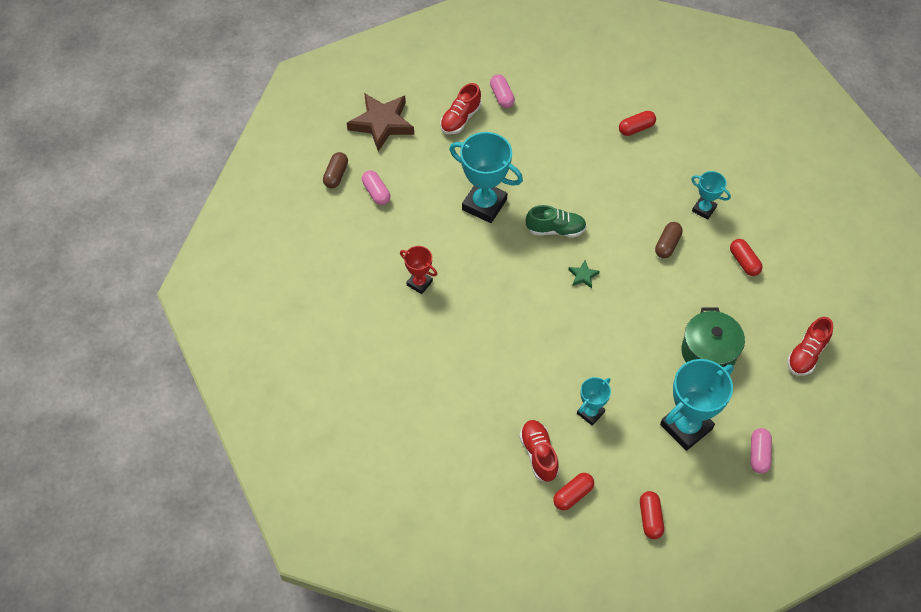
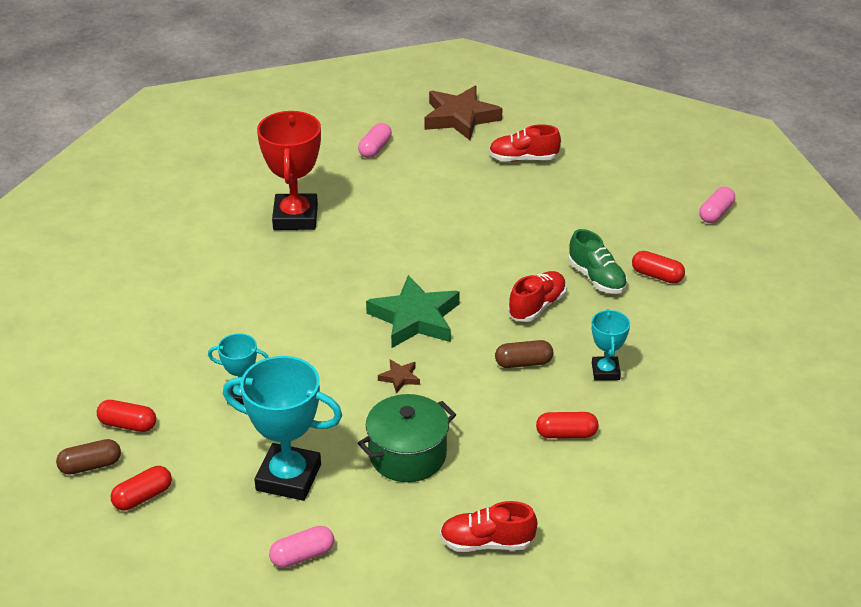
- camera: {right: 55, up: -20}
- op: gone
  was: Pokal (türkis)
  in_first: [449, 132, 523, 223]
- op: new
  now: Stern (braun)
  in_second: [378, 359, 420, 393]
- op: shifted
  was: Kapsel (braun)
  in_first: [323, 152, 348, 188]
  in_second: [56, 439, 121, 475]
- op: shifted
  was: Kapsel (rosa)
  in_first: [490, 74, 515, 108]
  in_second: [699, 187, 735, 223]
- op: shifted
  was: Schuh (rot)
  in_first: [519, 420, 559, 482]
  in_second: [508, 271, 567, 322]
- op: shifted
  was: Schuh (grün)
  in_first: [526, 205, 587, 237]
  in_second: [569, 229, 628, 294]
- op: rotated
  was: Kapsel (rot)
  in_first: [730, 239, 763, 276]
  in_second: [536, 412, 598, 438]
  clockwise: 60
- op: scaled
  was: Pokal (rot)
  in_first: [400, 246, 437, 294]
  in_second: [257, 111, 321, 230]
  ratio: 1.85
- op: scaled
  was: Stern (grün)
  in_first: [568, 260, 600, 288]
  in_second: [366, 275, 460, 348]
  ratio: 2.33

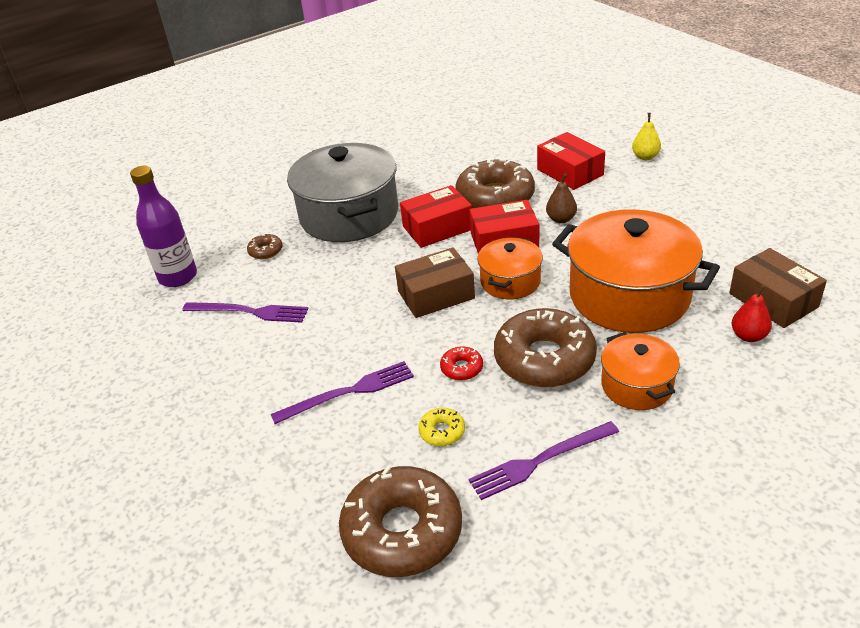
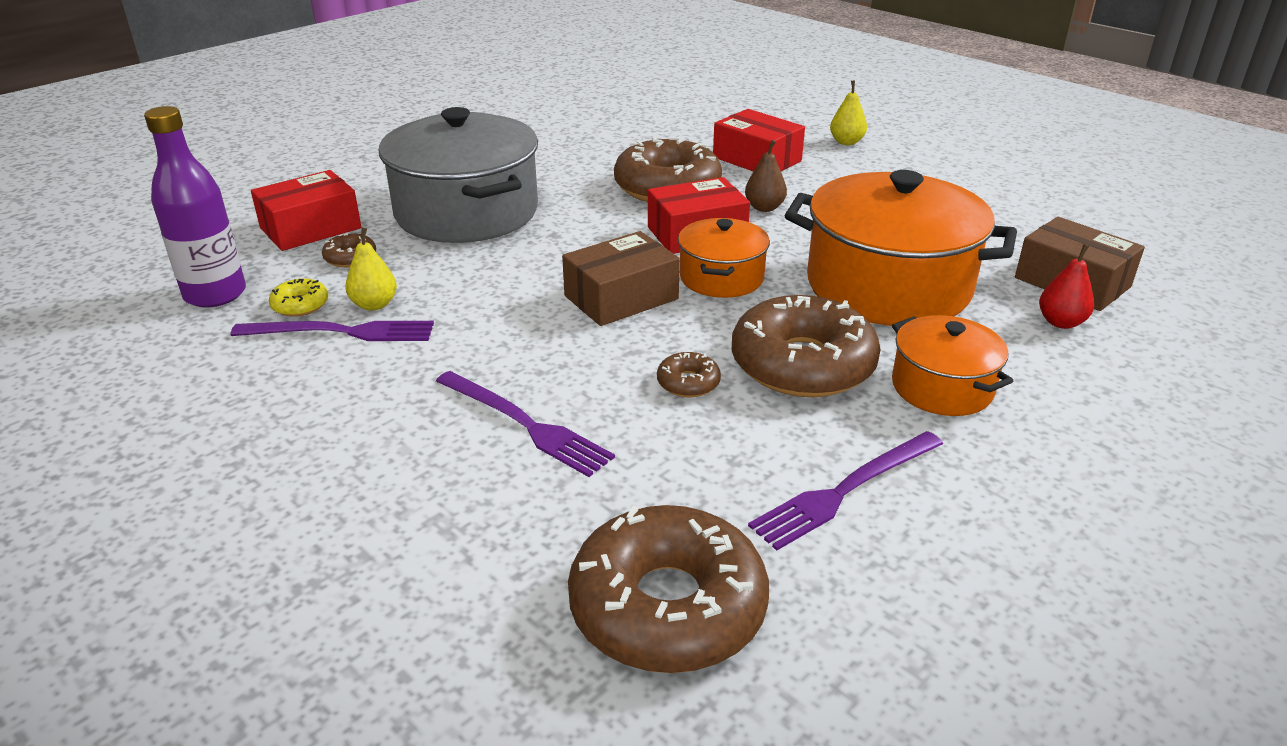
- camera: {right: -15, up: -5}
- op: new
  now: Birne (gelb)
  in_second: [345, 228, 397, 311]
- op: shifted
  was: Schachtel (rot)
  in_first: [400, 185, 472, 248]
  in_second: [251, 170, 361, 251]
- op: shifted
  was: Donut (gelb)
  in_first: [418, 408, 465, 446]
  in_second: [269, 279, 328, 317]
- op: repainted
  was: Donut (rot)
  now: Donut (braun)
  in_first: [440, 346, 483, 380]
  in_second: [657, 352, 721, 397]
- op: rotated
  was: Gabel (lila)
  in_first: [271, 361, 414, 424]
  in_second: [436, 371, 615, 477]
  clockwise: 75

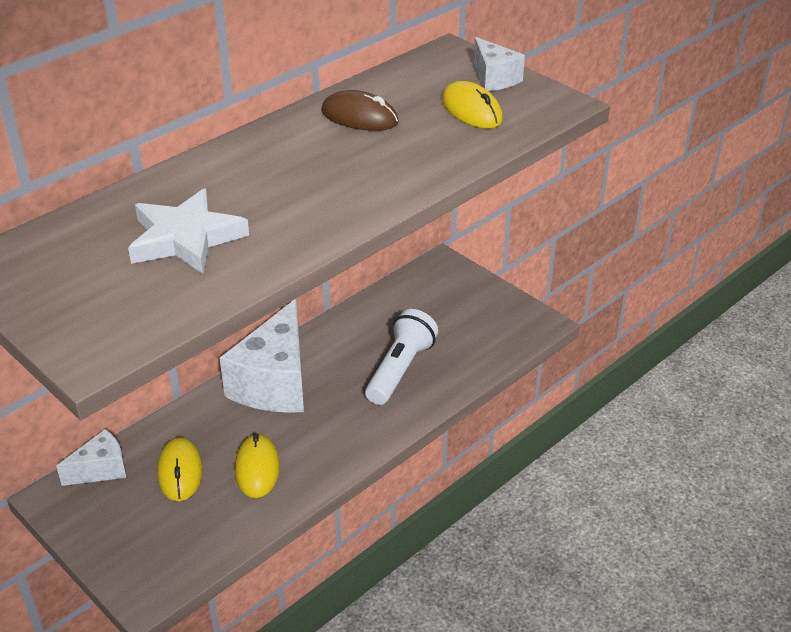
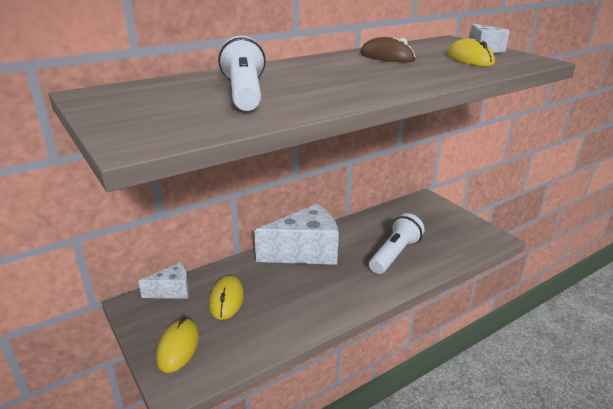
- camera: {right: 10, up: -10}
- op: shifted
  was: Computermaus (gelb)
  in_first: [235, 433, 280, 498]
  in_second: [156, 317, 199, 373]
- op: swapped
  was: Stern (weiß)
  now: Taschenlampe (weiß)
  in_first: [128, 188, 249, 274]
  in_second: [218, 35, 266, 111]
- op: rotated
  was: Käse (weiß)
  in_first: [220, 299, 304, 413]
  in_second: [254, 204, 339, 265]
  clockwise: -135

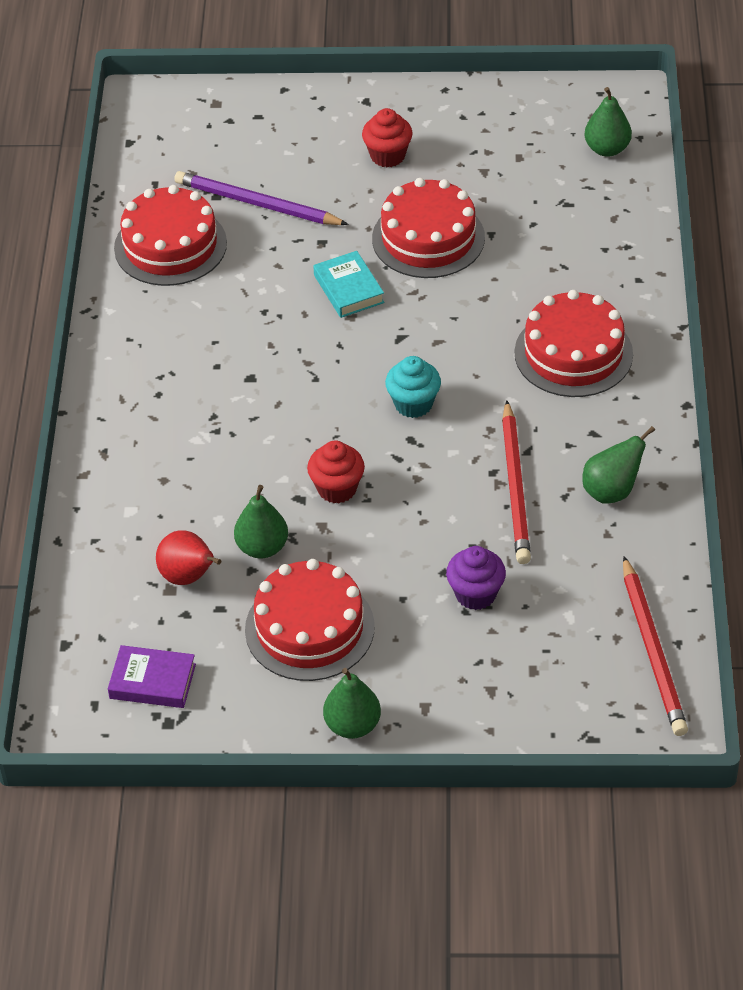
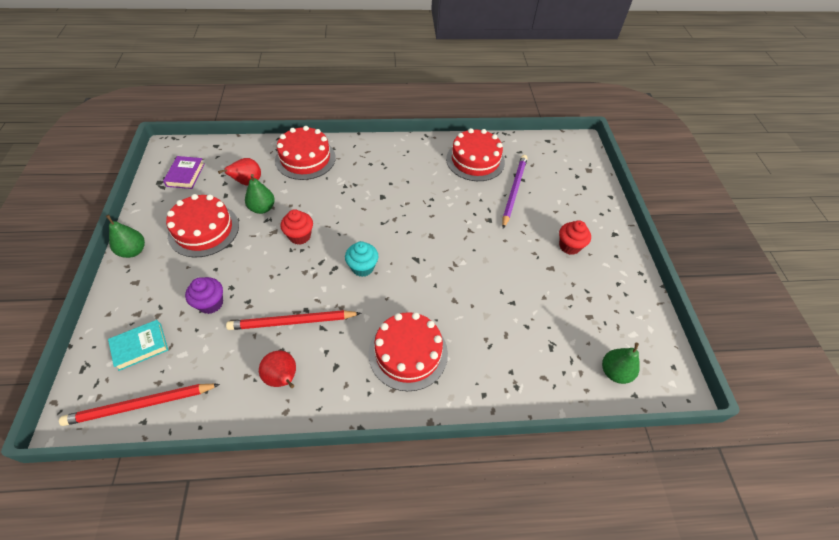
- camera: {right: 80, up: 5}
- op: shifted
  was: Buch (türkis)
  in_first: [313, 251, 384, 318]
  in_second: [108, 320, 168, 371]
- op: shifted
  was: Kuchen (rot)
  in_first: [372, 178, 485, 278]
  in_second: [275, 126, 336, 180]
- op: repainted
  was: Birne (grün)
  now: Birne (rot)
  in_first: [583, 426, 655, 504]
  in_second: [259, 351, 296, 388]

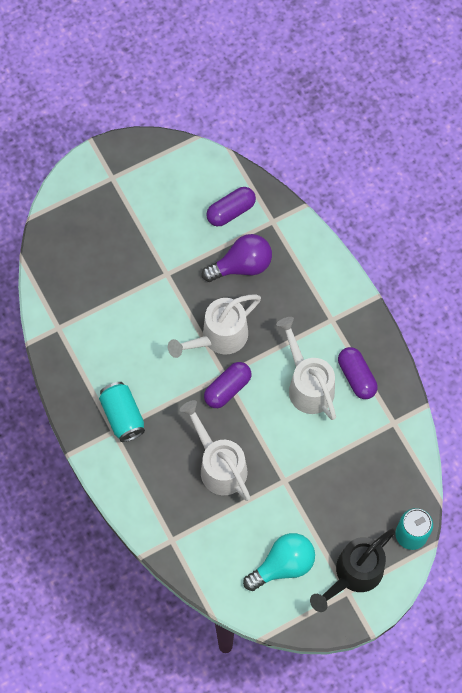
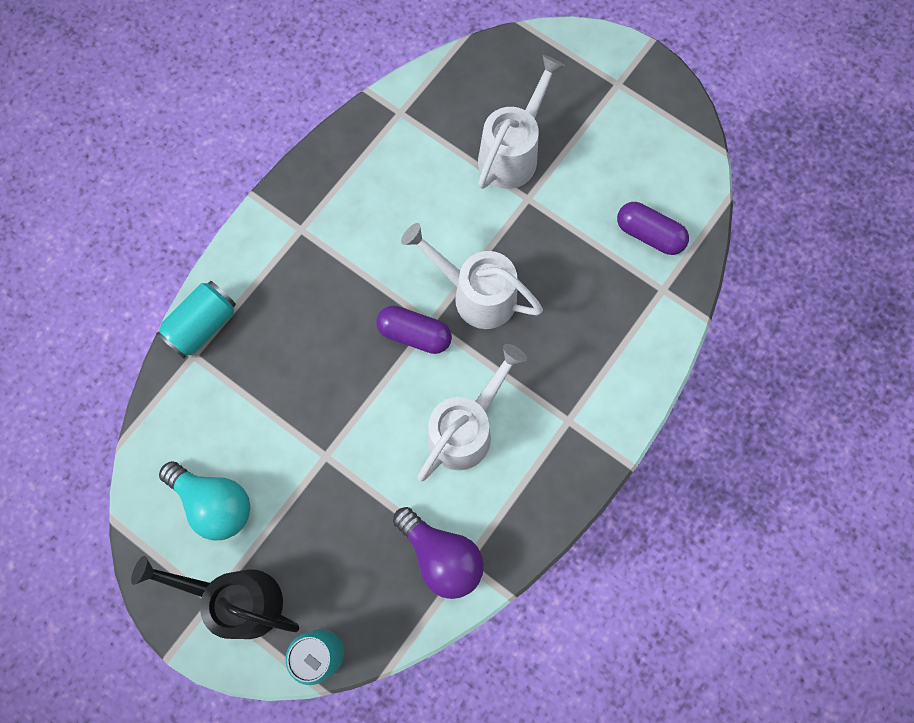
- camera: {right: 65, up: 5}
- op: gone
  was: Kapsel (lila)
  in_first: [338, 347, 378, 399]
- op: shifted
  was: Dose (türkis)
  in_first: [99, 382, 145, 442]
  in_second: [156, 281, 236, 358]
- op: shifted
  was: Gießkanne (weiß)
  in_first: [180, 400, 250, 501]
  in_second: [478, 55, 565, 189]
- op: shifted
  was: Glühbirne (lila)
  in_first: [202, 234, 272, 282]
  in_second: [393, 507, 484, 599]

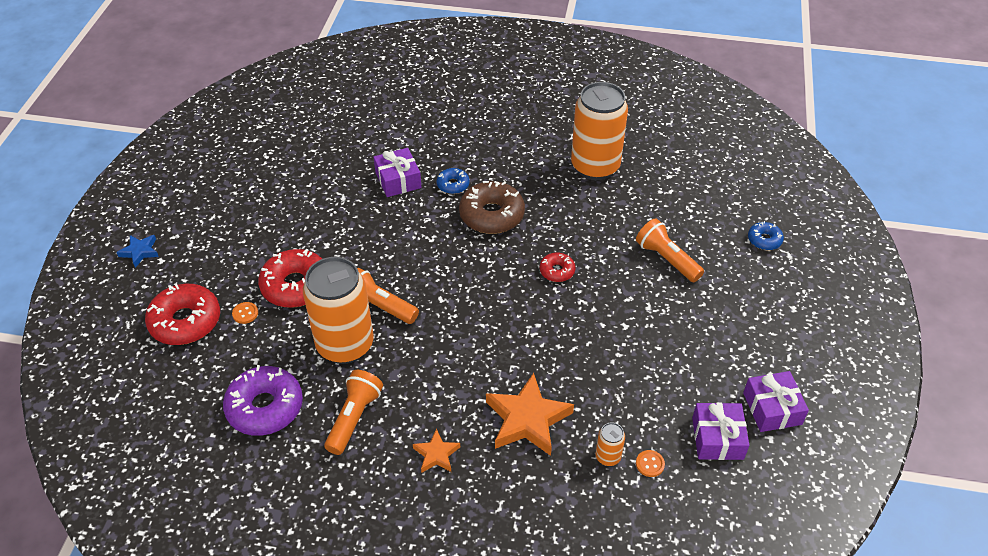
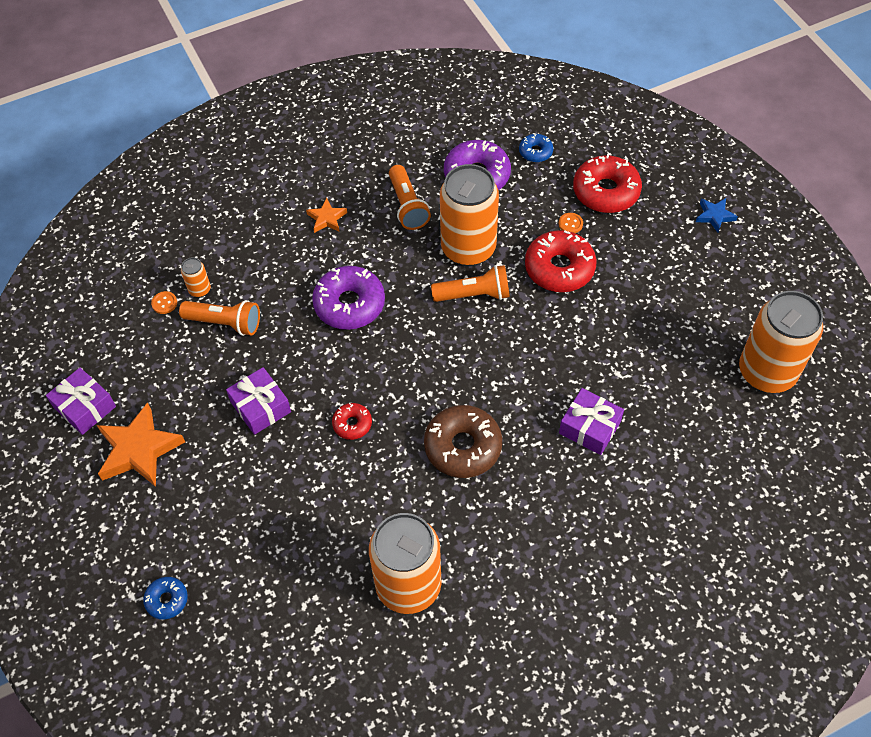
- camera: {right: 145, up: 10}
- op: new
  now: Donut (lila)
  in_second: [312, 266, 385, 330]
- op: new
  now: Dose (orange)
  in_second: [739, 291, 823, 393]
- op: shifted
  was: Donut (blau)
  in_first: [437, 168, 470, 194]
  in_second: [519, 133, 553, 162]
- op: shifted
  was: Stern (orange)
  in_first: [486, 373, 574, 456]
  in_second: [97, 402, 185, 487]
- op: shifted
  was: Taschenlampe (orange)
  in_first: [636, 218, 704, 282]
  in_second: [179, 300, 260, 336]
- op: shifted
  was: Geschenk (lila)
  in_first: [692, 402, 749, 460]
  in_second: [226, 367, 291, 435]

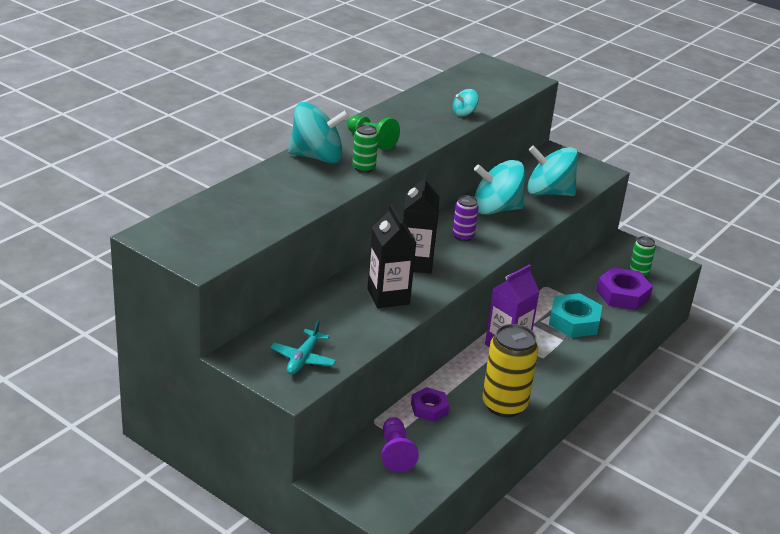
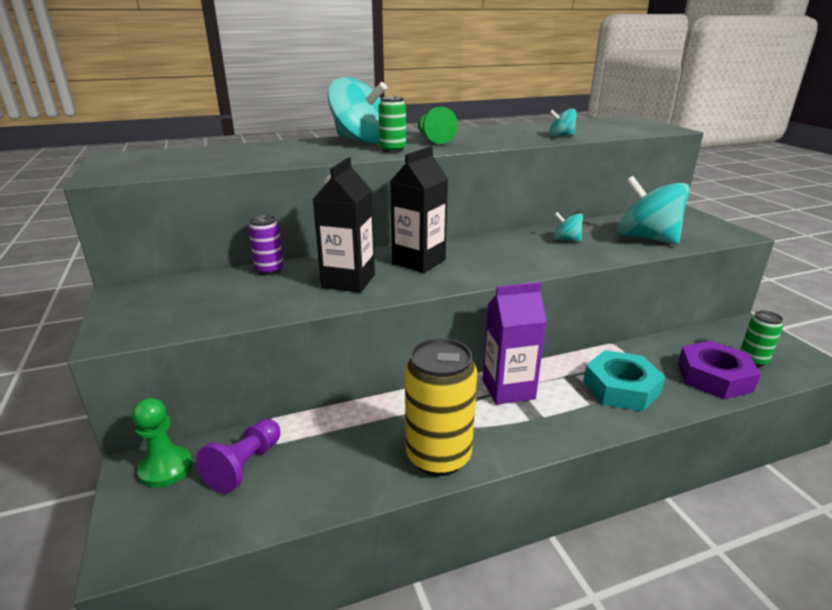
- camera: {right: 35, up: -5}
- op: gone
  was: Flugzeug (türkis)
  in_first: [270, 320, 336, 374]
- op: gone
  was: Sechskantmutter (lila)
  in_first: [411, 387, 449, 422]
- op: new
  now: Bauer (grün)
  in_second: [132, 398, 192, 488]
- op: shifted
  was: Dose (lila)
  in_first: [452, 196, 479, 241]
  in_second: [248, 215, 284, 275]
- op: scaled
  was: Kreisel (türkis)
  in_first: [474, 160, 525, 215]
  in_second: [554, 212, 583, 241]
  ratio: 0.47

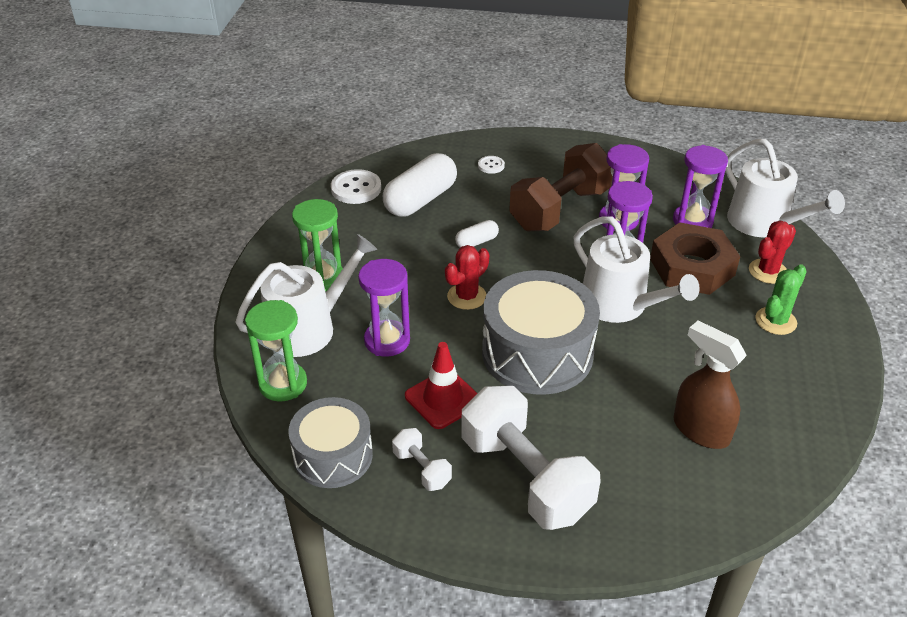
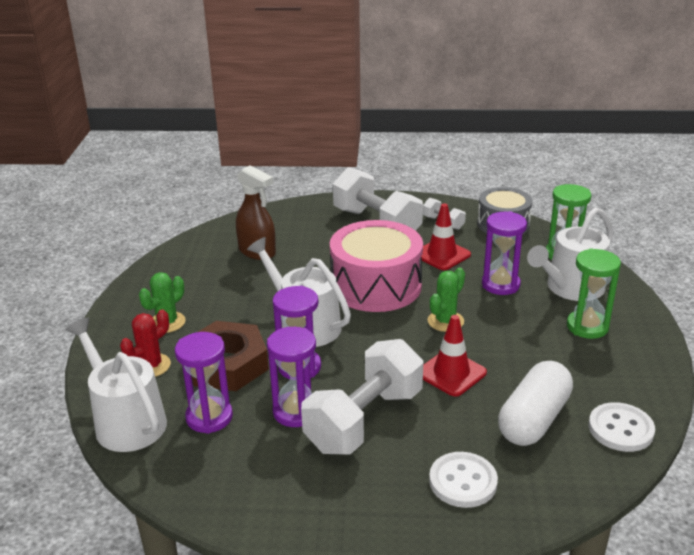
- camera: {right: 175, up: -10}
- op: swapped
  was: Kapsel (weiß)
  now: Leitkegel (rot)
  in_first: [455, 220, 499, 247]
  in_second: [423, 315, 487, 397]
- op: repainted
  was: Kaktus (rot)
  now: Kaktus (grün)
  in_first: [445, 245, 489, 310]
  in_second: [428, 267, 465, 332]
- op: repainted
  was: Trommel (grau)
  now: Trommel (rosa)
  in_first: [482, 270, 600, 395]
  in_second: [330, 220, 423, 312]
- op: repainted
  was: Hantel (braun)
  now: Hantel (weiß)
  in_first: [509, 143, 612, 231]
  in_second: [301, 339, 423, 455]
- op: scaled
  was: Knopf (weiß)
  in_first: [478, 156, 505, 174]
  in_second: [429, 452, 498, 508]
  ratio: 1.82

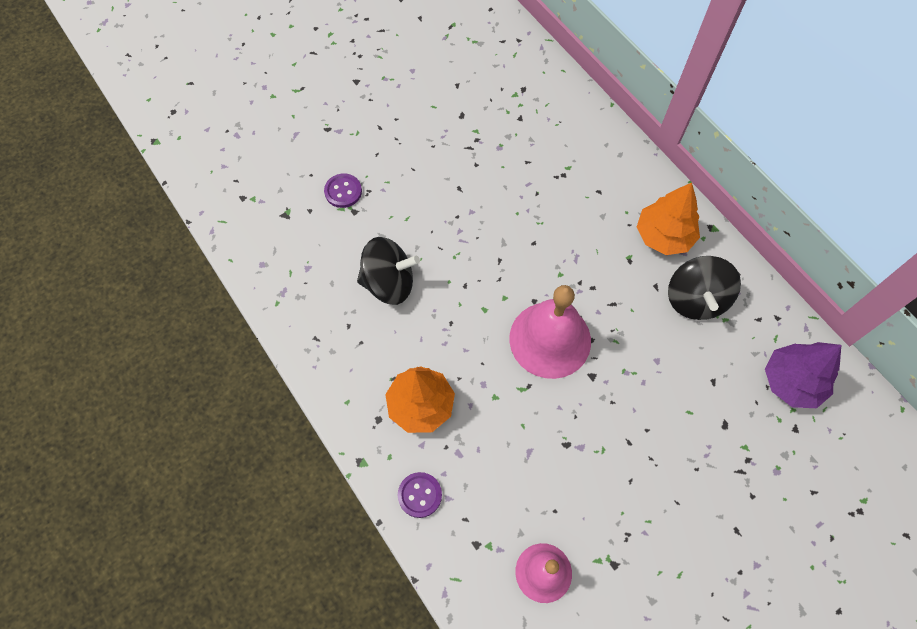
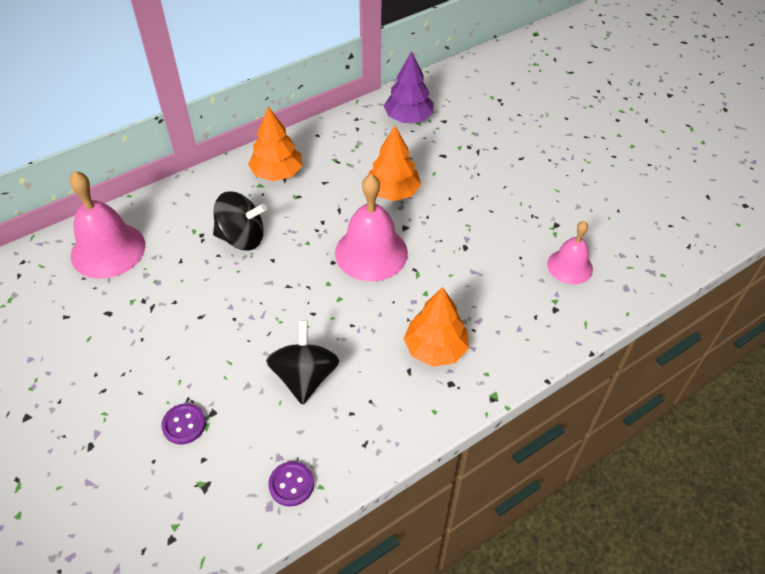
- camera: {right: -90, up: -15}
- op: new
  now: Glocke (rosa)
  in_second: [69, 171, 145, 279]
- op: new
  now: Baum (orange)
  in_second: [368, 126, 421, 201]
- op: shifted
  was: Knopf (lila)
  in_first: [398, 472, 442, 518]
  in_second: [268, 461, 314, 506]
- op: shifted
  was: Kreisel (schwarz)
  in_first: [668, 256, 741, 320]
  in_second: [213, 191, 267, 250]

